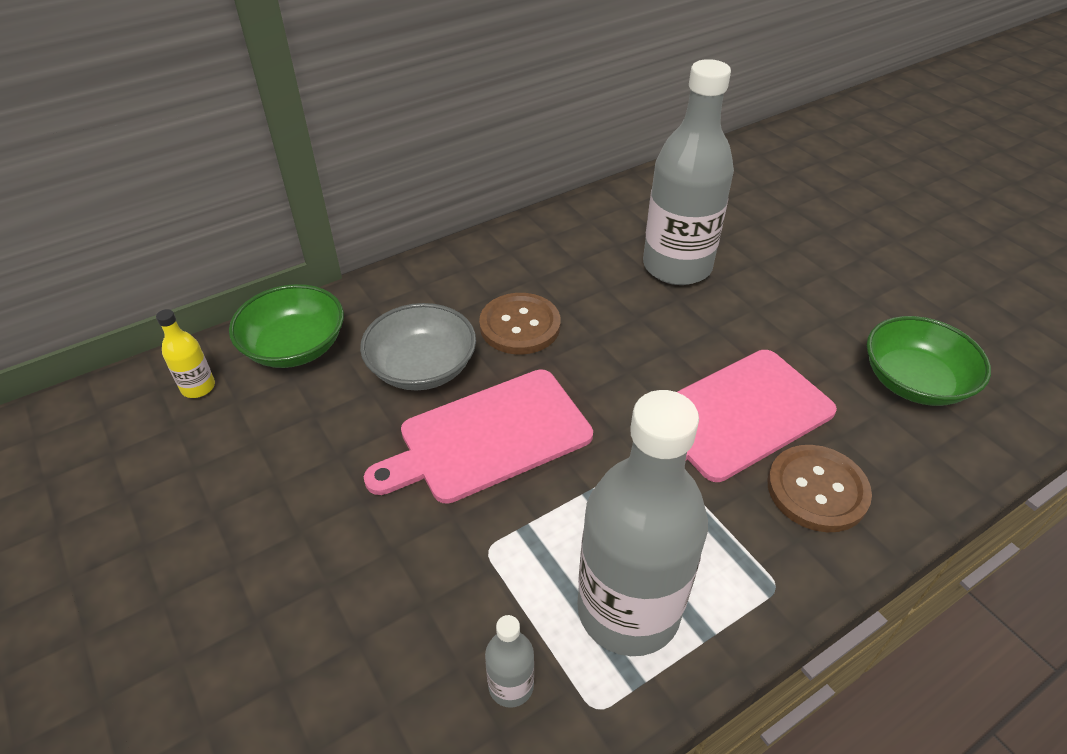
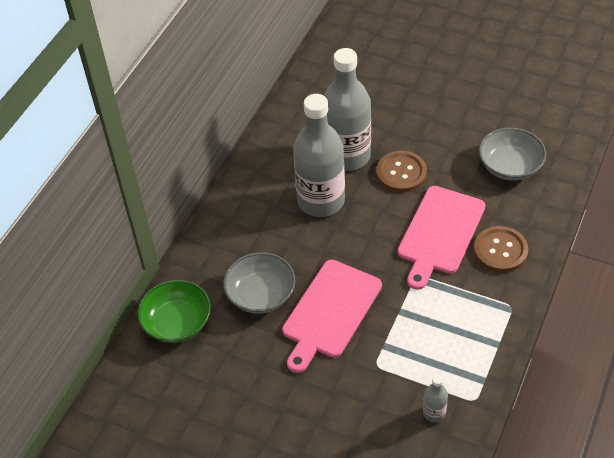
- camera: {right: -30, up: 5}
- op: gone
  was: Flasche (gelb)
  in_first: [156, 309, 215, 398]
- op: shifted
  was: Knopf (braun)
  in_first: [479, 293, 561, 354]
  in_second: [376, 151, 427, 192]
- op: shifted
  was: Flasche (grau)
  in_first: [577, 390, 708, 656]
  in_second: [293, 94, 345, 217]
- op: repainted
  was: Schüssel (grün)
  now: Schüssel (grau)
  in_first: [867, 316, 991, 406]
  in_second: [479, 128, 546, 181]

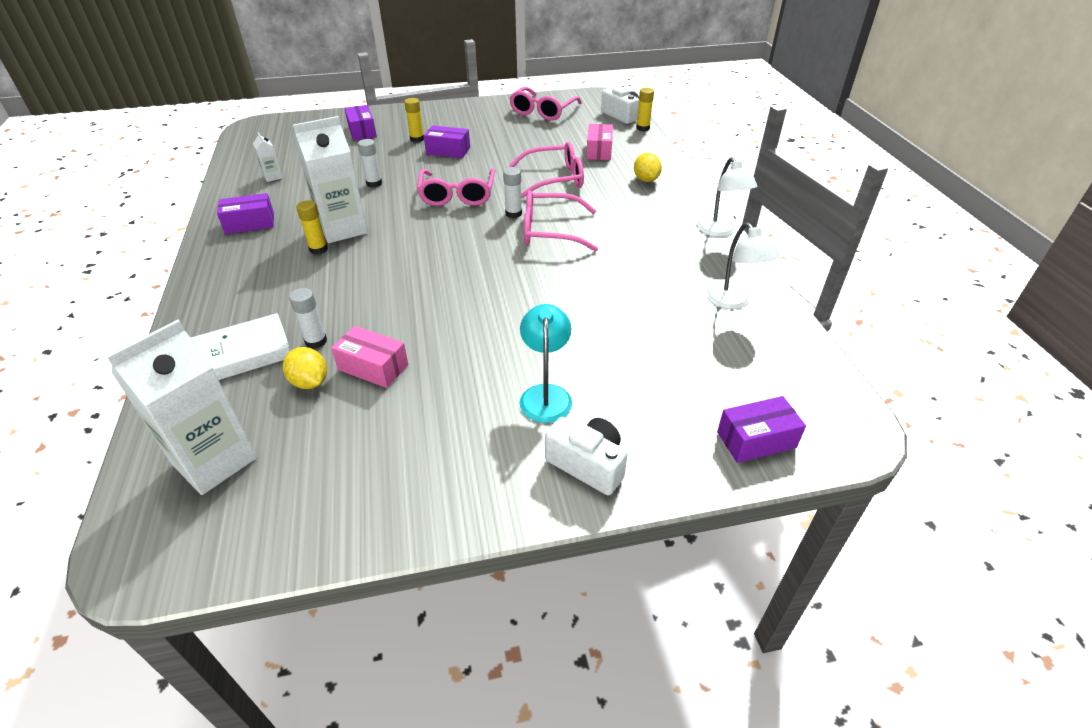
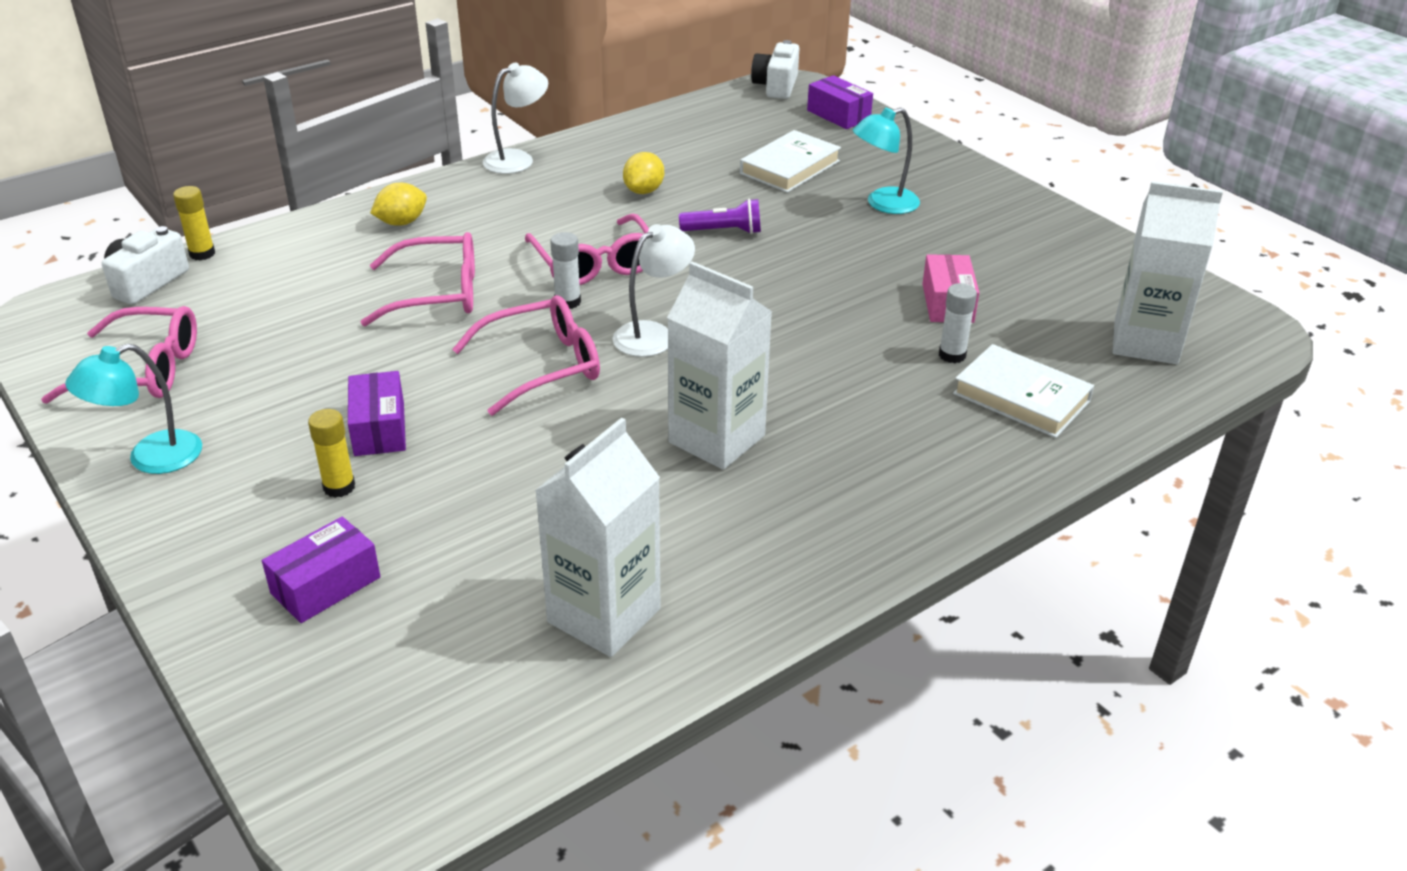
- camera: {right: -115, up: -5}
- op: gone
  was: Schachtel (lila)
  in_first: [217, 193, 274, 234]
- op: gone
  was: Klebestift (gelb)
  in_first: [296, 200, 328, 254]
- op: gone
  was: Klebestift (weiß)
  in_first: [358, 139, 382, 187]
- op: gone
  was: Schachtel (rosa)
  in_first: [586, 124, 613, 160]
- op: new
  now: Lampe (türkis)
  in_second: [65, 344, 202, 474]
- op: new
  now: Taschenlampe (lila)
  in_second: [679, 199, 761, 234]
- op: new
  now: Buch (weiß)
  in_second: [740, 130, 841, 193]
- op: shifted
  was: Zitrone (gelb)
  in_first: [283, 347, 327, 389]
  in_second: [623, 152, 664, 194]
- op: shifted
  was: Kamera (weiß)
  in_first: [545, 417, 628, 495]
  in_second: [751, 40, 799, 99]
- op: shifted
  was: Lampe (weiß)
  in_first: [706, 222, 780, 309]
  in_second: [613, 224, 695, 357]
- op: rotated
  was: Brille (rosa)
  in_first: [509, 142, 584, 198]
  in_second: [361, 232, 475, 326]
  clockwise: 120
- op: scaled
  was: Getränkekarton (weiß)
  in_first: [253, 132, 283, 182]
  in_second: [535, 418, 661, 657]
  ratio: 2.27

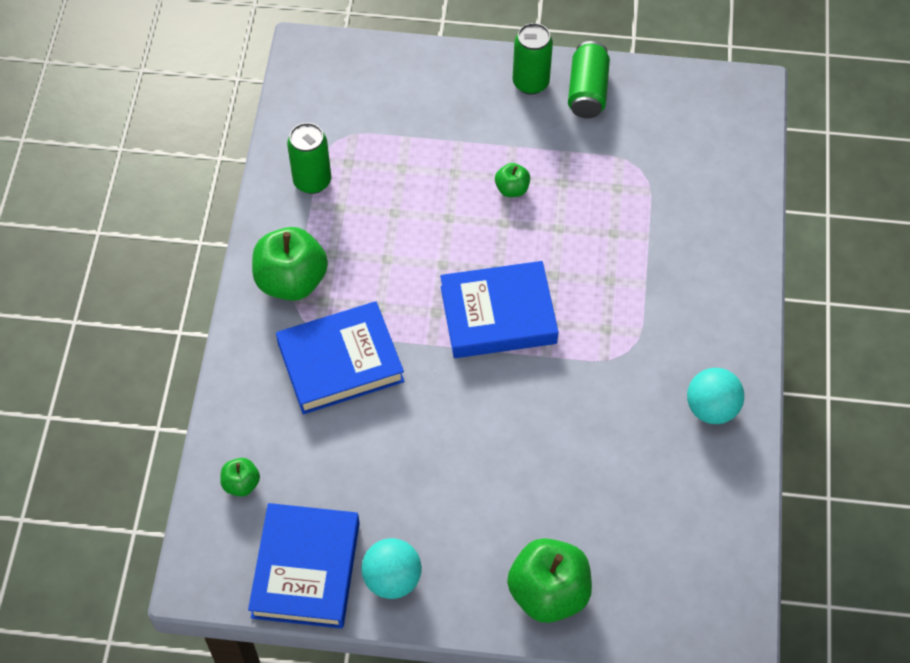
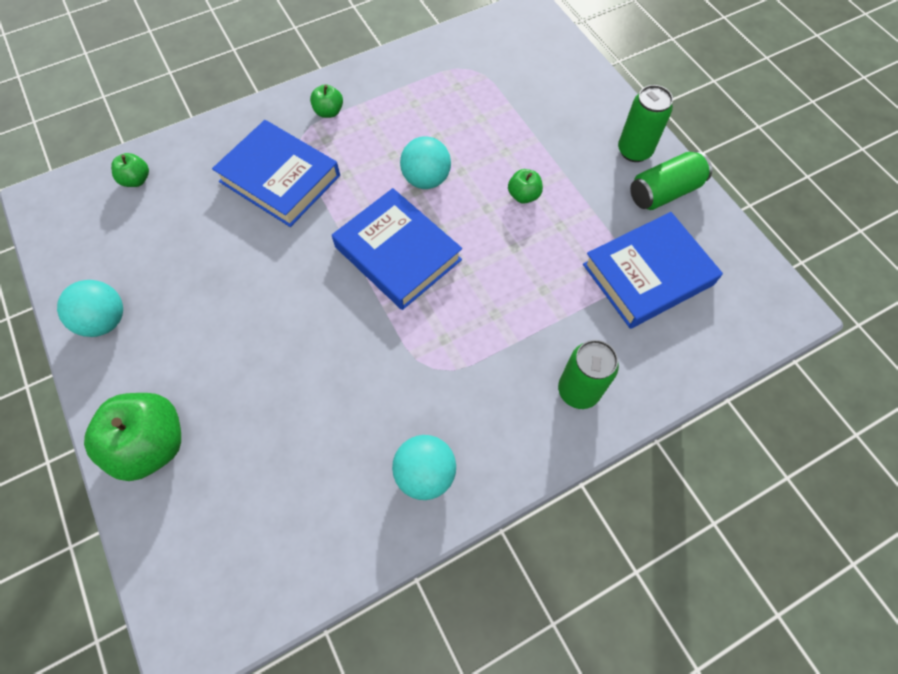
- camera: {right: 55, up: 5}
- op: new
  now: Ball (türkis)
  in_second: [400, 136, 451, 189]
- op: shifted
  was: Buch (blau)
  in_first: [248, 503, 360, 629]
  in_second: [583, 212, 723, 329]
- op: shifted
  was: Dose (grün)
  in_first: [287, 123, 331, 194]
  in_second: [558, 340, 619, 409]
- op: scaled
  was: Apfel (grün)
  in_first: [252, 227, 328, 301]
  in_second: [310, 84, 343, 118]
  ratio: 0.49

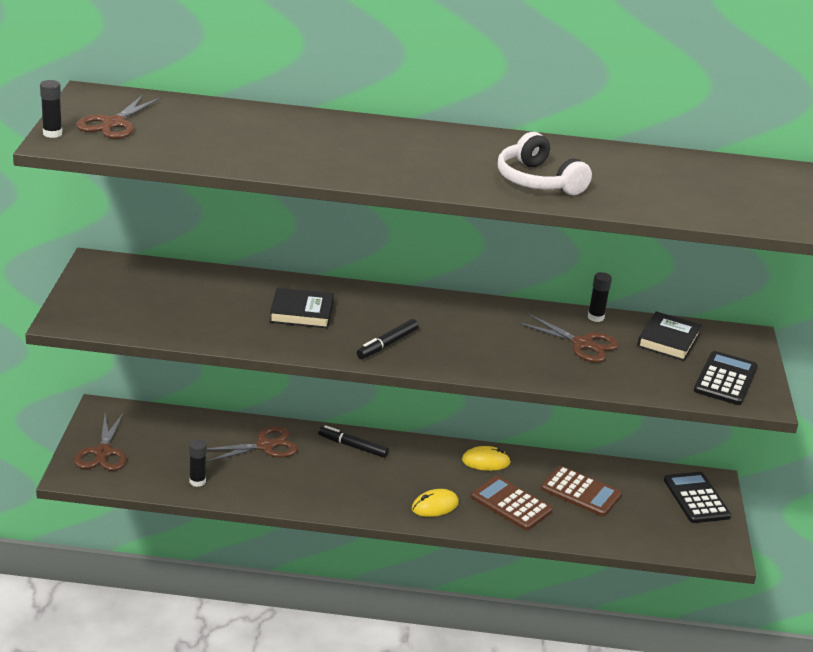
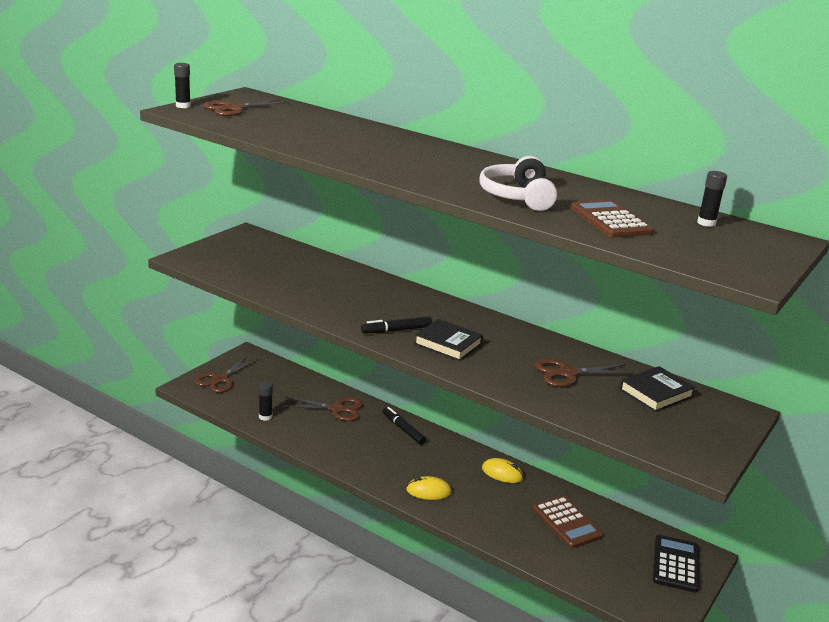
- camera: {right: 30, up: -5}
- op: gone
  was: Taschenrechner (schwarz)
  in_first: [694, 351, 758, 405]
- op: shifted
  was: Buch (schwarz)
  in_first: [270, 288, 334, 328]
  in_second: [414, 319, 483, 361]
- op: shifted
  was: Taschenrechner (braun)
  in_first: [471, 476, 553, 530]
  in_second: [571, 200, 654, 238]
- op: shifted
  was: Klebestift (schwarz)
  in_first: [588, 272, 612, 322]
  in_second: [697, 171, 727, 227]
- op: rotated
  was: Schere (braun)
  in_first: [516, 313, 619, 362]
  in_second: [535, 359, 634, 387]
  clockwise: 105

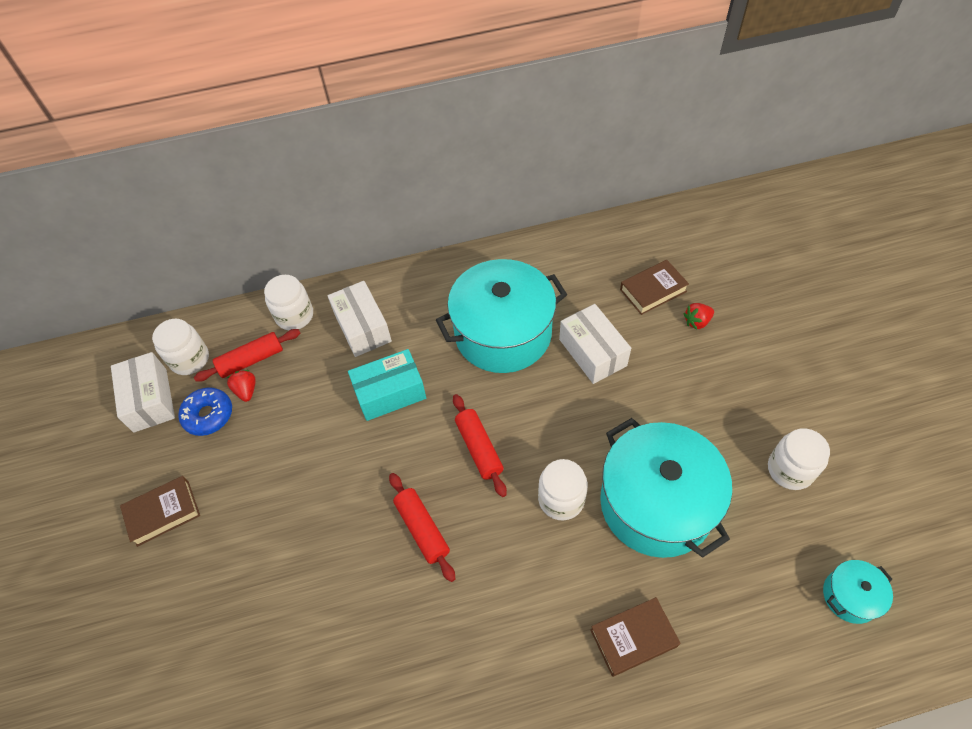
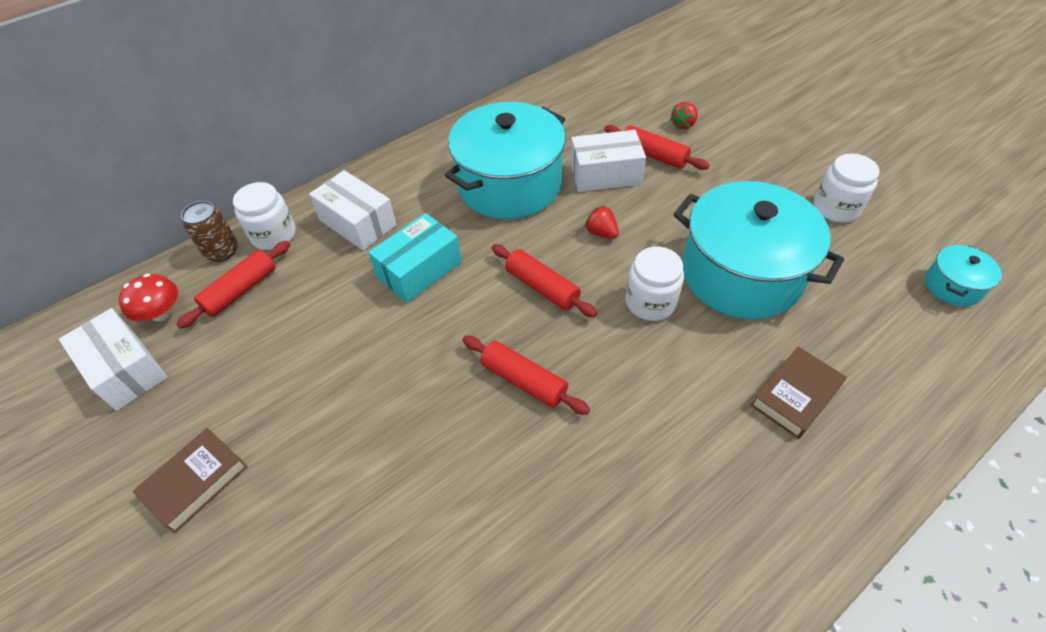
- camera: {right: -25, up: -5}
- op: gone
  was: Donut (blau)
  in_first: [178, 387, 232, 436]
- op: gone
  was: Buch (braun)
  in_first: [620, 260, 689, 315]
- op: new
  now: Dose (braun)
  in_second: [181, 201, 238, 262]
- op: new
  now: Nudelholz (rot)
  in_second: [604, 125, 710, 170]
- op: shifted
  was: Erdbeere (rot)
  in_first: [227, 370, 256, 402]
  in_second: [585, 205, 619, 239]
- op: swapped
  was: Einmachglas (weiß)
  now: Pilz (rot)
  in_first: [152, 319, 209, 375]
  in_second: [119, 273, 178, 321]
- op: rotated
  was: Schachtel (weiß)
  in_first: [559, 304, 631, 384]
  in_second: [570, 130, 646, 192]
  clockwise: -45

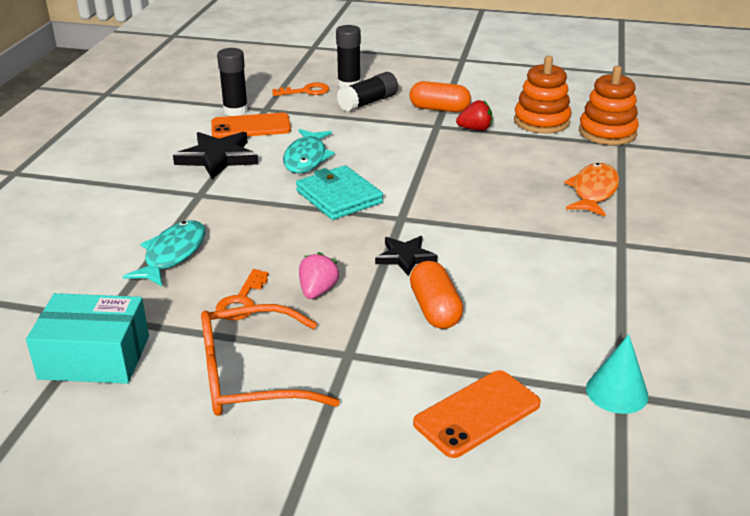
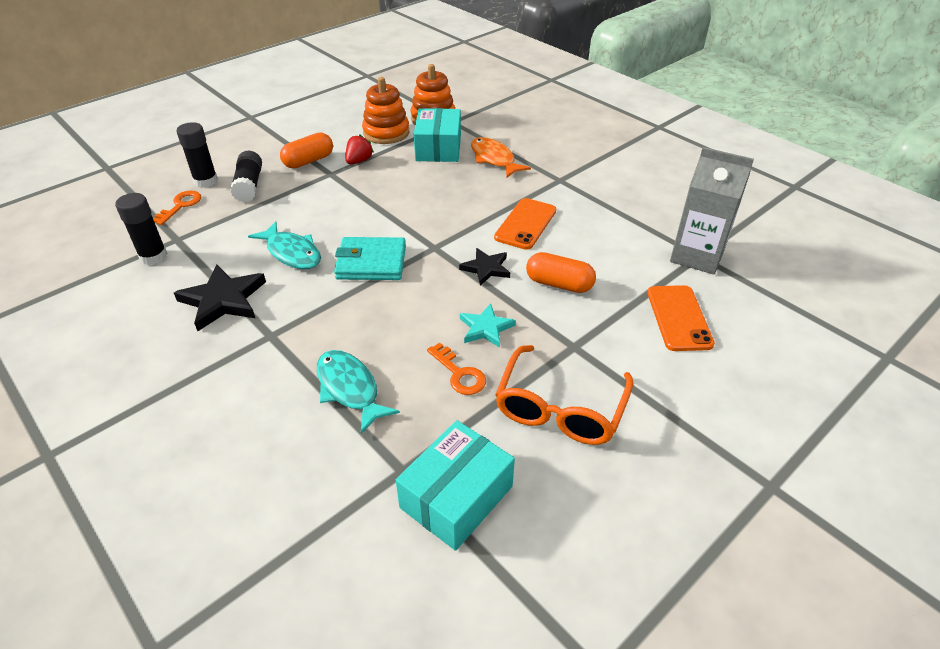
- camera: {right: -55, up: 10}
- op: new
  now: Schachtel (türkis)
  in_second: [414, 108, 461, 162]
- op: shifted
  was: Handy (orange)
  in_first: [211, 113, 291, 138]
  in_second: [494, 198, 556, 250]
- op: swapped
  was: Erdbeere (rosa)
  now: Stern (türkis)
  in_first: [299, 252, 339, 299]
  in_second: [460, 303, 516, 348]
- op: swapped
  was: Kegel (türkis)
  now: Getränkekarton (grau)
  in_first: [586, 334, 649, 414]
  in_second: [670, 147, 754, 275]

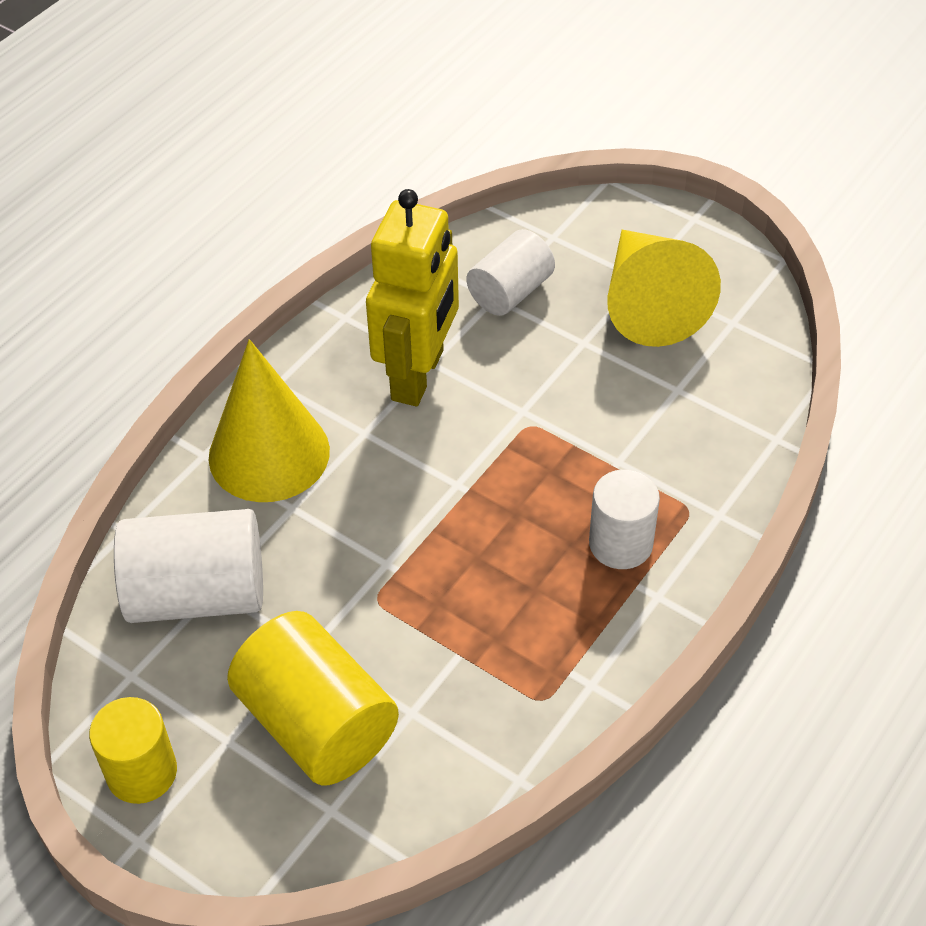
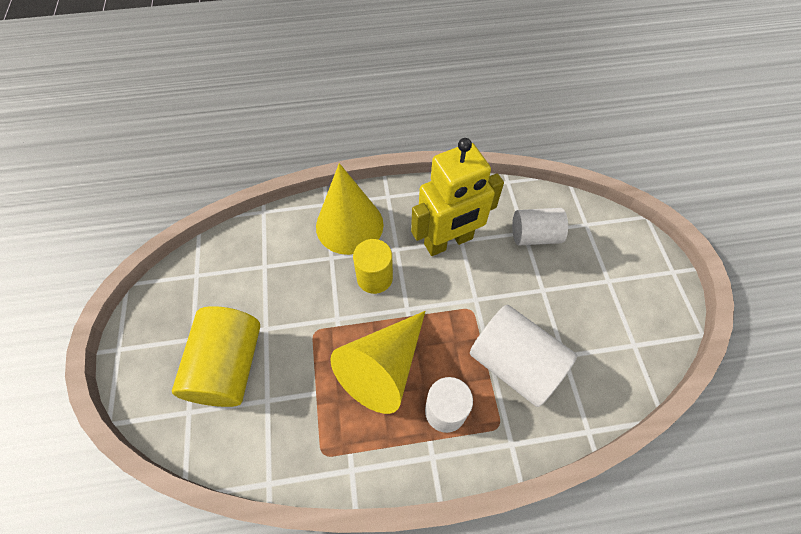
- camera: {right: 45, up: 10}
- op: shifted
  was: Vollzylinder (gelb)
  in_first: [89, 697, 177, 804]
  in_second: [353, 239, 393, 294]
- op: shifted
  was: Vollzylinder (weiß)
  in_first: [114, 509, 263, 623]
  in_second: [470, 304, 577, 407]
- op: shifted
  was: Kegel (gelb)
  in_first: [607, 230, 721, 347]
  in_second: [330, 311, 425, 414]

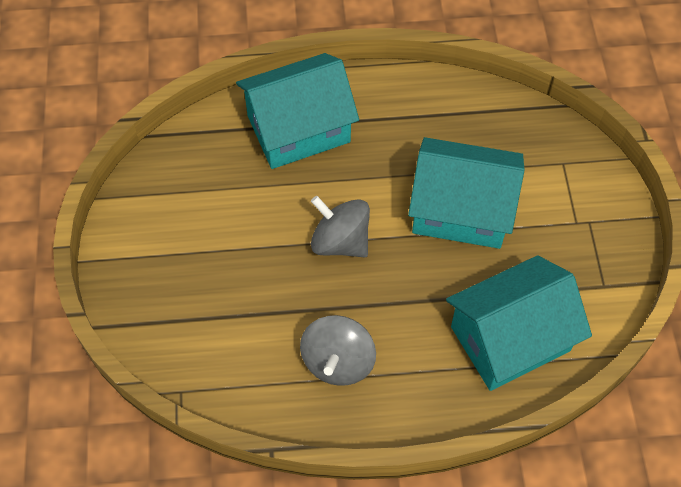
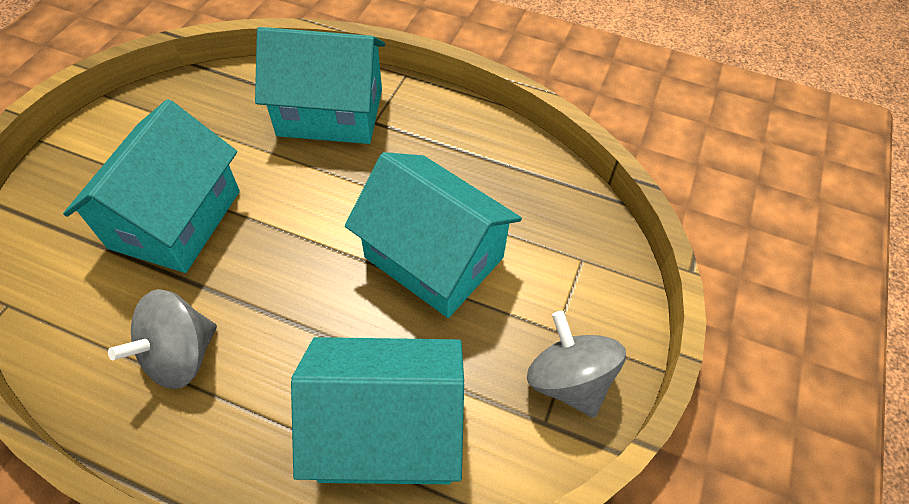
- camera: {right: 25, up: -5}
- op: new
  now: Haus (türkis)
  in_second: [63, 99, 240, 273]
- op: shifted
  was: Kreisel (grau)
  in_first: [311, 196, 370, 257]
  in_second: [527, 311, 626, 418]

